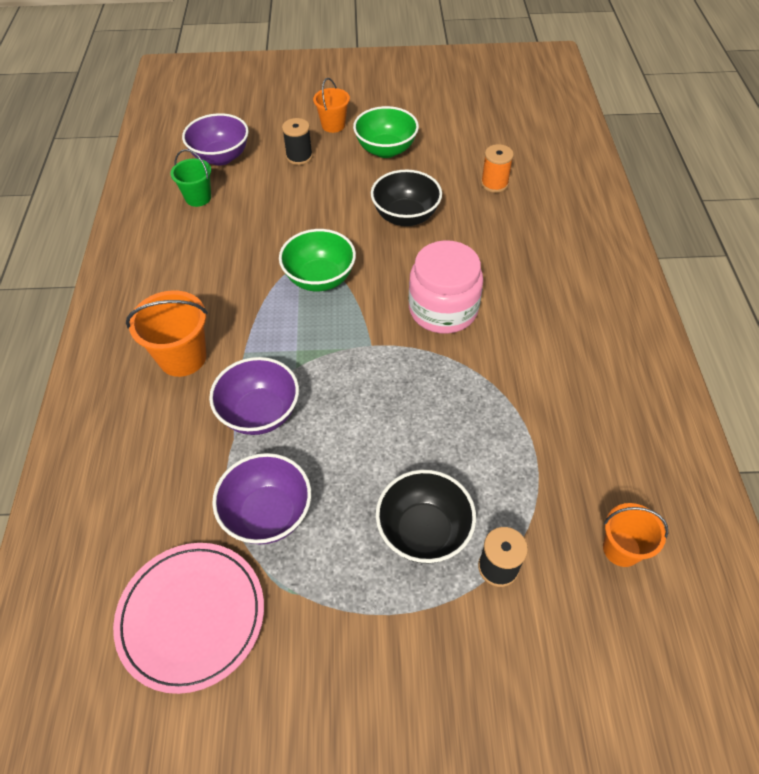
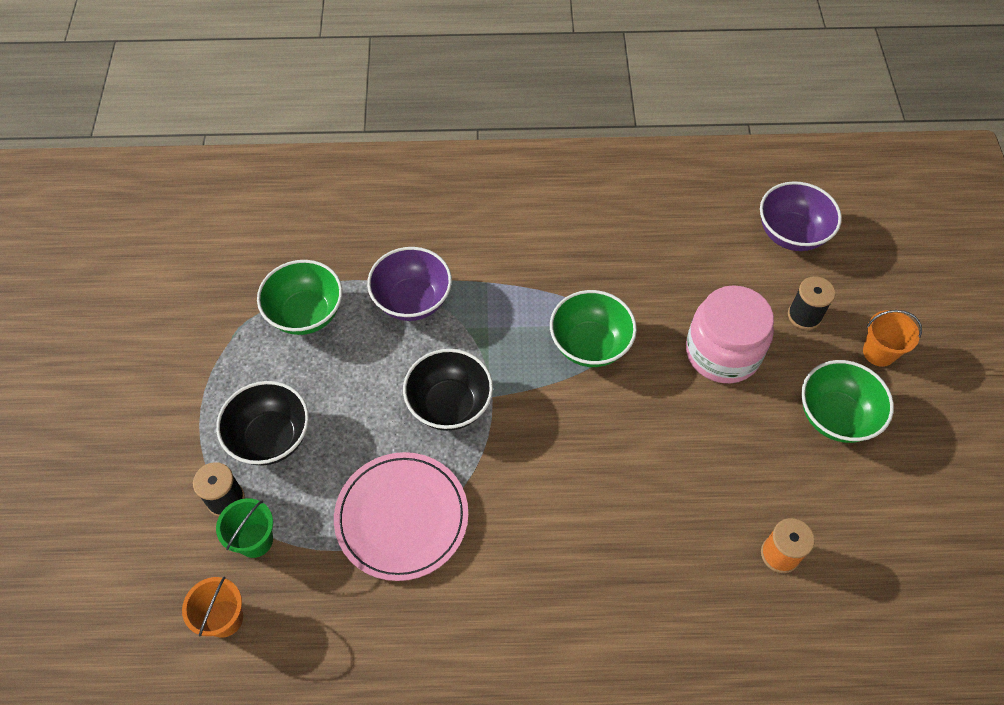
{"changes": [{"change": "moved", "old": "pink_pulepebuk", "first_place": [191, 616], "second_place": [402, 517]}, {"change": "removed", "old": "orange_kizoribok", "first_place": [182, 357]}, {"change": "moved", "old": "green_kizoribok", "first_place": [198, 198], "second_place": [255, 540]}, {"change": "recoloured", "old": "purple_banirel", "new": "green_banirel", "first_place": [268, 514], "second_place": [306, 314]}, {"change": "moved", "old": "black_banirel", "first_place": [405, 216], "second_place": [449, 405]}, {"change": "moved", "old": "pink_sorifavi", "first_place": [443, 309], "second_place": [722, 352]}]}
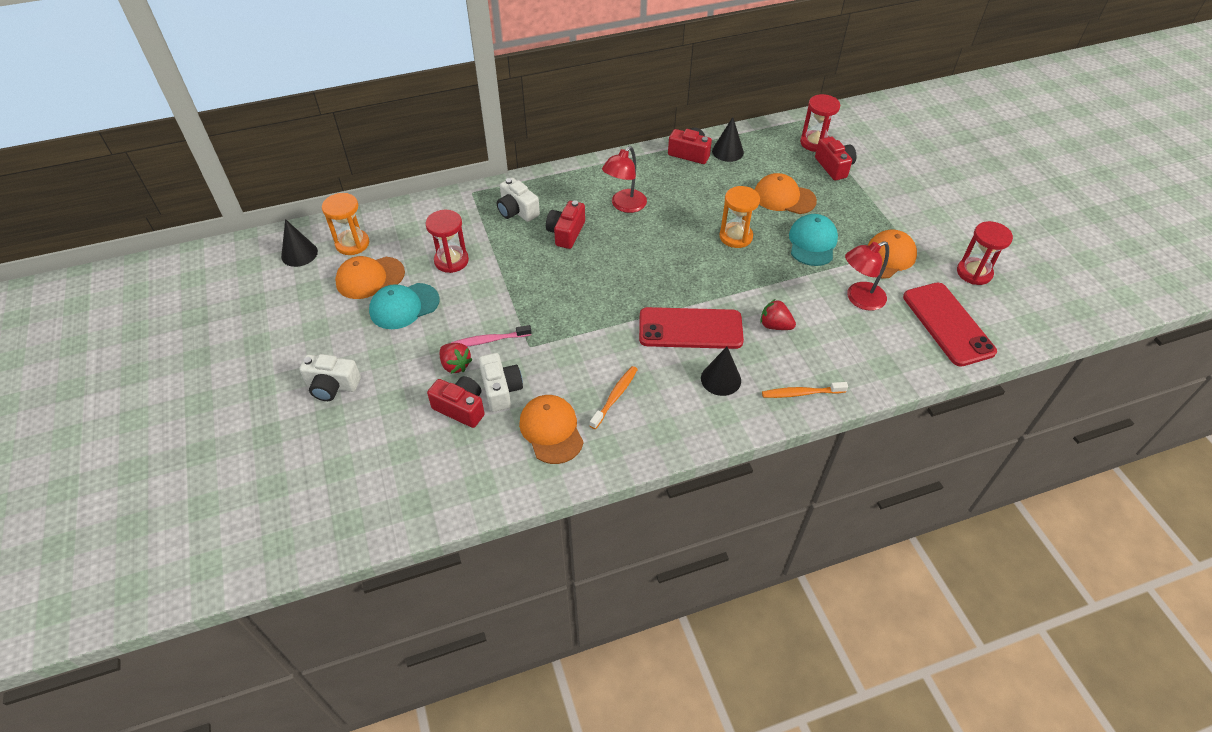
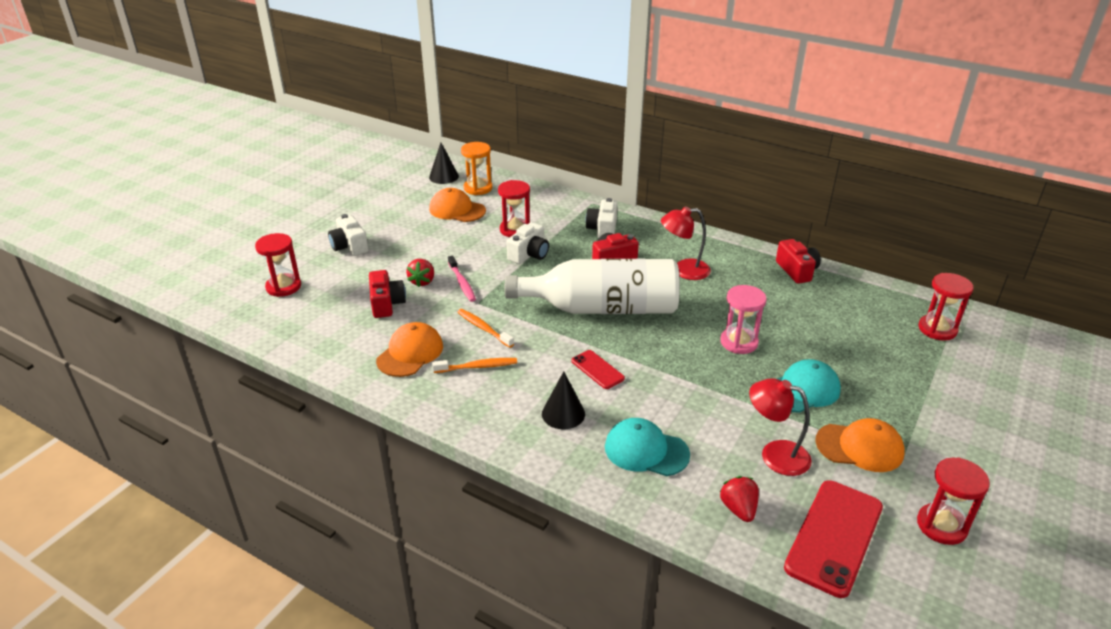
{"changes": [{"change": "moved", "old": "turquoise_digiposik", "first_place": [404, 306], "second_place": [646, 451]}, {"change": "turned", "old": "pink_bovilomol", "first_place": [489, 340], "second_place": [462, 283], "degrees": -150}, {"change": "moved", "old": "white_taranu", "first_place": [501, 389], "second_place": [529, 254]}, {"change": "resized", "old": "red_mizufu", "first_place": [690, 328], "second_place": [597, 369], "factor": 0.52}, {"change": "removed", "old": "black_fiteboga", "first_place": [727, 151]}, {"change": "recoloured", "old": "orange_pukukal", "new": "pink_pukukal", "first_place": [736, 237], "second_place": [739, 342]}, {"change": "removed", "old": "orange_digiposik", "first_place": [784, 197]}, {"change": "moved", "old": "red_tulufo", "first_place": [775, 325], "second_place": [738, 509]}, {"change": "moved", "old": "orange_bovilomol", "first_place": [801, 393], "second_place": [483, 328]}, {"change": "removed", "old": "red_taranu", "first_place": [834, 167]}, {"change": "added", "new": "red_pukukal", "second_place": [283, 287]}, {"change": "added", "new": "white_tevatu", "second_place": [602, 308]}]}
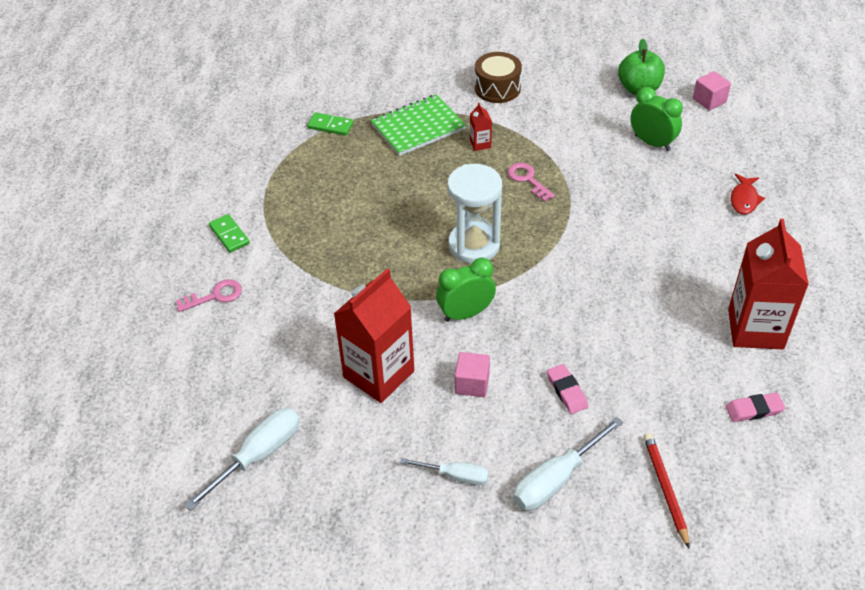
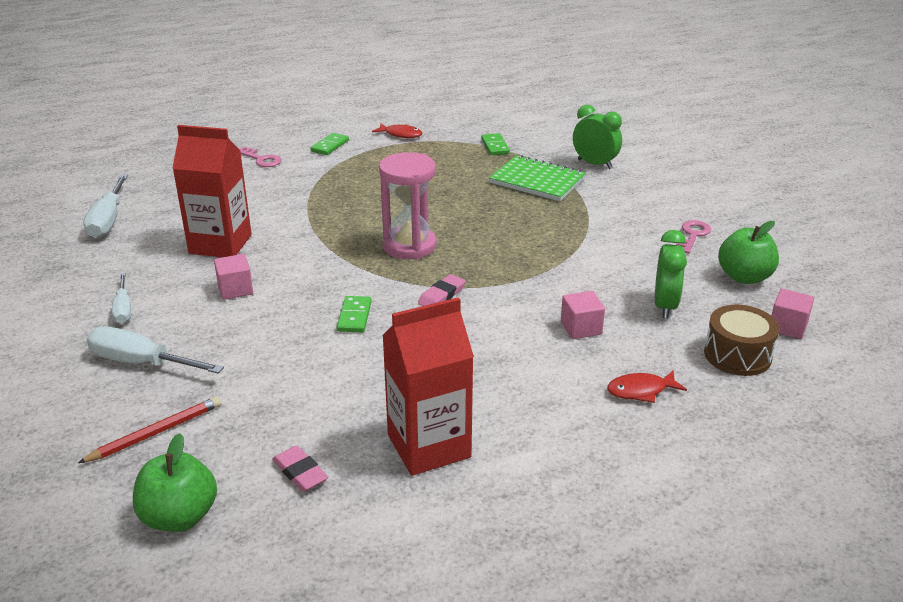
{"changes": [{"change": "turned", "old": "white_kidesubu", "first_place": [258, 456], "second_place": [108, 220], "degrees": 75}, {"change": "moved", "old": "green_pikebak", "first_place": [465, 313], "second_place": [594, 164]}, {"change": "recoloured", "old": "white_pukukal", "new": "pink_pukukal", "first_place": [474, 245], "second_place": [409, 246]}, {"change": "removed", "old": "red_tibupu", "first_place": [480, 144]}, {"change": "moved", "old": "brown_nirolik", "first_place": [497, 88], "second_place": [737, 355]}, {"change": "moved", "old": "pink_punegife", "first_place": [528, 180], "second_place": [692, 235]}, {"change": "moved", "old": "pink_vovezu", "first_place": [566, 391], "second_place": [442, 295]}, {"change": "added", "new": "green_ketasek", "second_place": [179, 517]}, {"change": "added", "new": "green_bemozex", "second_place": [354, 316]}, {"change": "added", "new": "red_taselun", "second_place": [401, 134]}, {"change": "added", "new": "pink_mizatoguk", "second_place": [581, 328]}]}
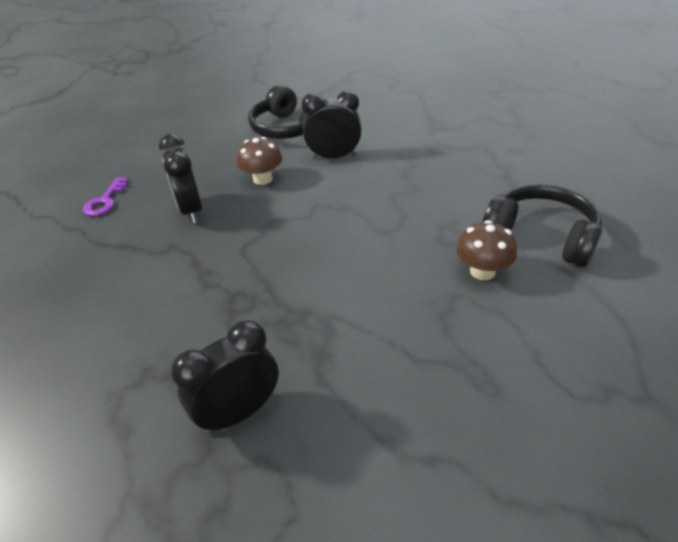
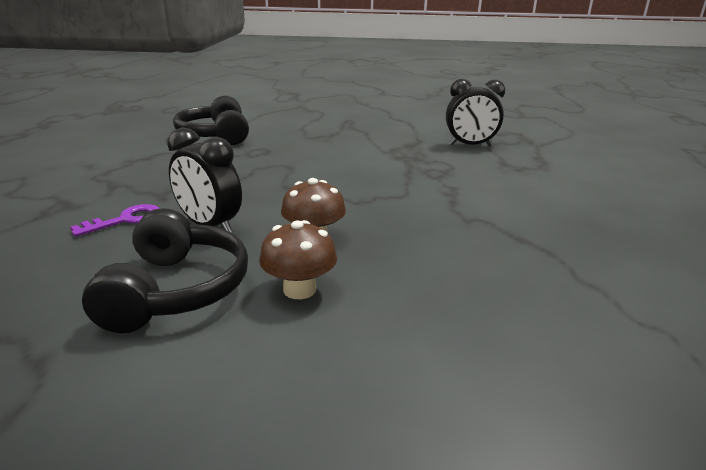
{"changes": [{"change": "moved", "old": "purple_punegife", "first_place": [105, 201], "second_place": [125, 220]}, {"change": "removed", "old": "black_pikebak", "first_place": [191, 210]}, {"change": "moved", "old": "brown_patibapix", "first_place": [482, 271], "second_place": [299, 289]}]}
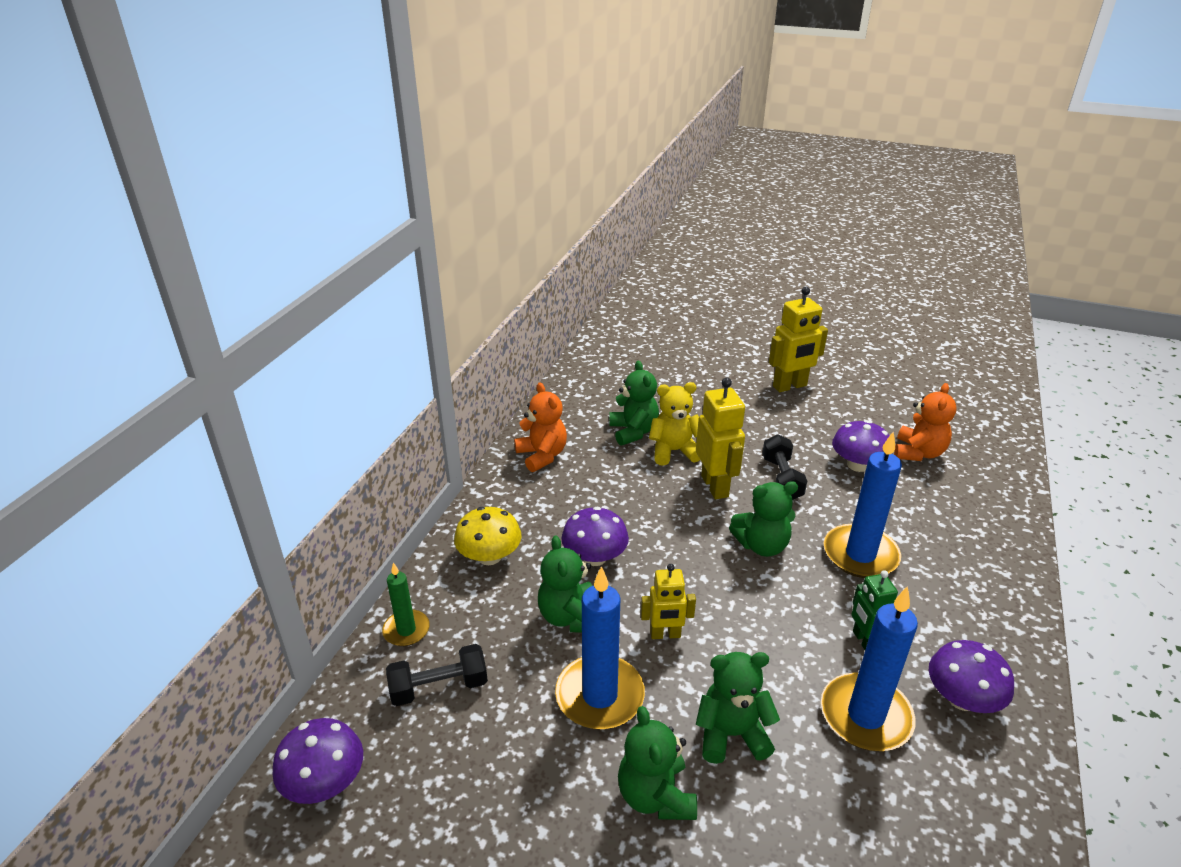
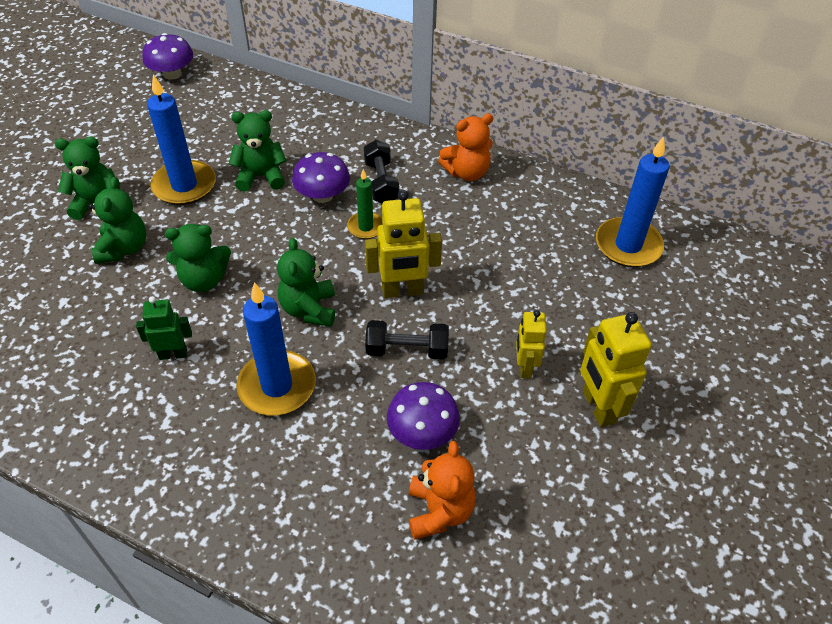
{"changes": [{"change": "moved", "old": "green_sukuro", "first_place": [406, 630], "second_place": [366, 227]}, {"change": "moved", "old": "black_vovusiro", "first_place": [439, 687], "second_place": [381, 182]}, {"change": "removed", "old": "yellow_patibapix", "first_place": [489, 556]}, {"change": "moved", "old": "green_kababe", "first_place": [633, 432], "second_place": [204, 280]}, {"change": "moved", "old": "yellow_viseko", "first_place": [665, 634], "second_place": [524, 367]}, {"change": "removed", "old": "yellow_kababe", "first_place": [674, 451]}, {"change": "moved", "old": "blue_sukuro", "first_place": [865, 716], "second_place": [628, 245]}, {"change": "turned", "old": "orange_kababe", "first_place": [918, 453], "second_place": [439, 511], "degrees": -120}, {"change": "removed", "old": "purple_patibapix", "first_place": [962, 698]}]}
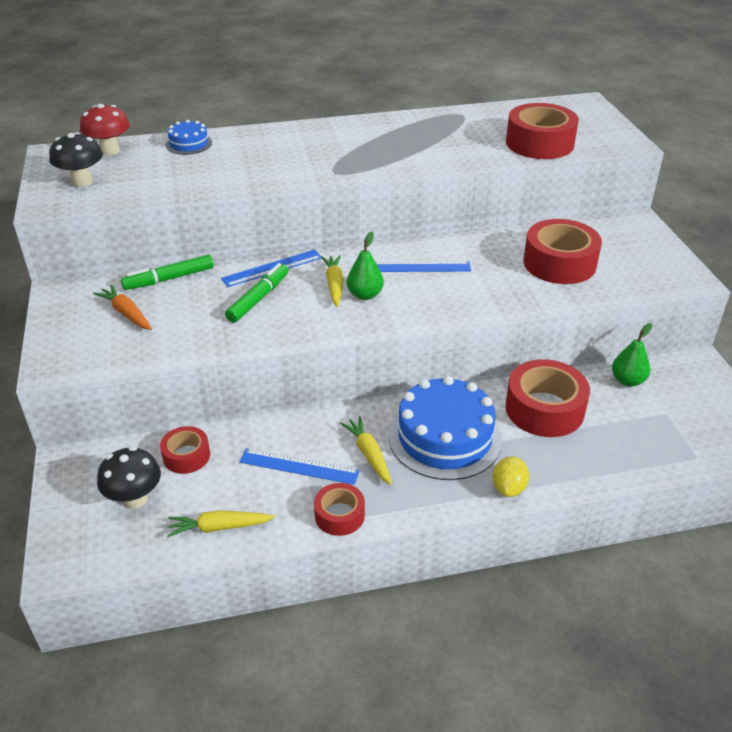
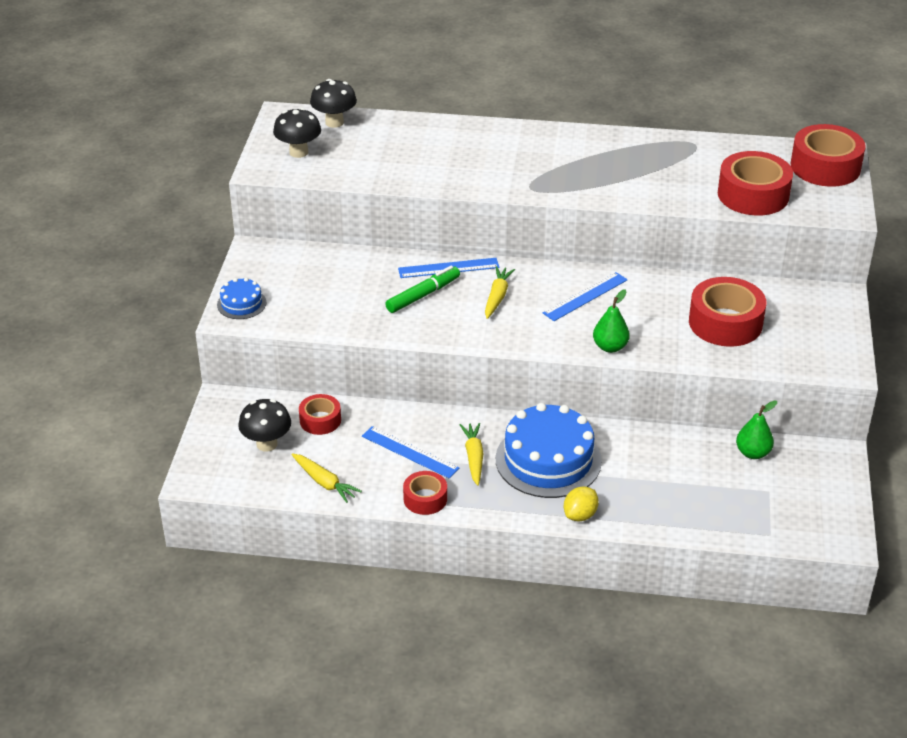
{"changes": [{"change": "recoloured", "old": "red_patibapix", "new": "black_patibapix", "first_place": [110, 151], "second_place": [334, 122]}, {"change": "removed", "old": "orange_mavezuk", "first_place": [126, 313]}, {"change": "removed", "old": "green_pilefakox", "first_place": [169, 279]}, {"change": "moved", "old": "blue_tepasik", "first_place": [189, 144], "second_place": [241, 304]}, {"change": "turned", "old": "yellow_mavezuk", "first_place": [219, 527], "second_place": [324, 482], "degrees": -150}, {"change": "moved", "old": "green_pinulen", "first_place": [365, 295], "second_place": [610, 347]}, {"change": "turned", "old": "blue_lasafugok", "first_place": [418, 267], "second_place": [585, 296], "degrees": -60}, {"change": "moved", "old": "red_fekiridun", "first_place": [544, 409], "second_place": [825, 167]}]}
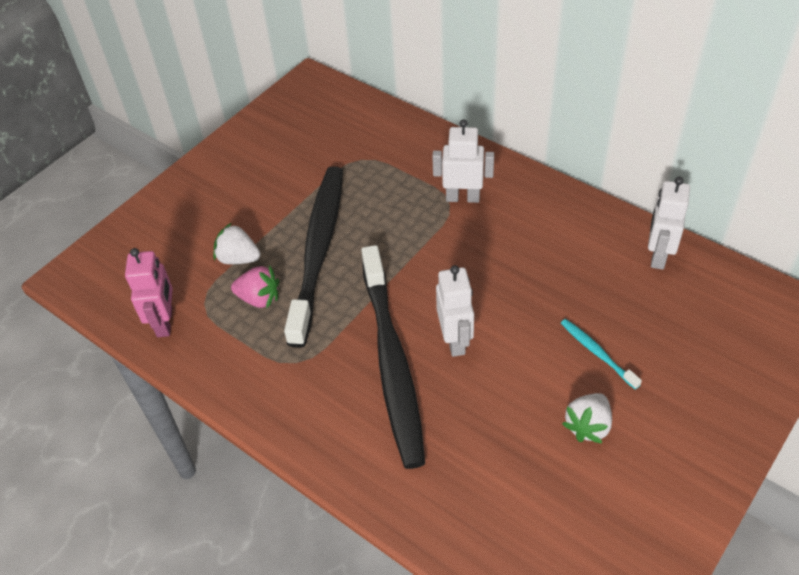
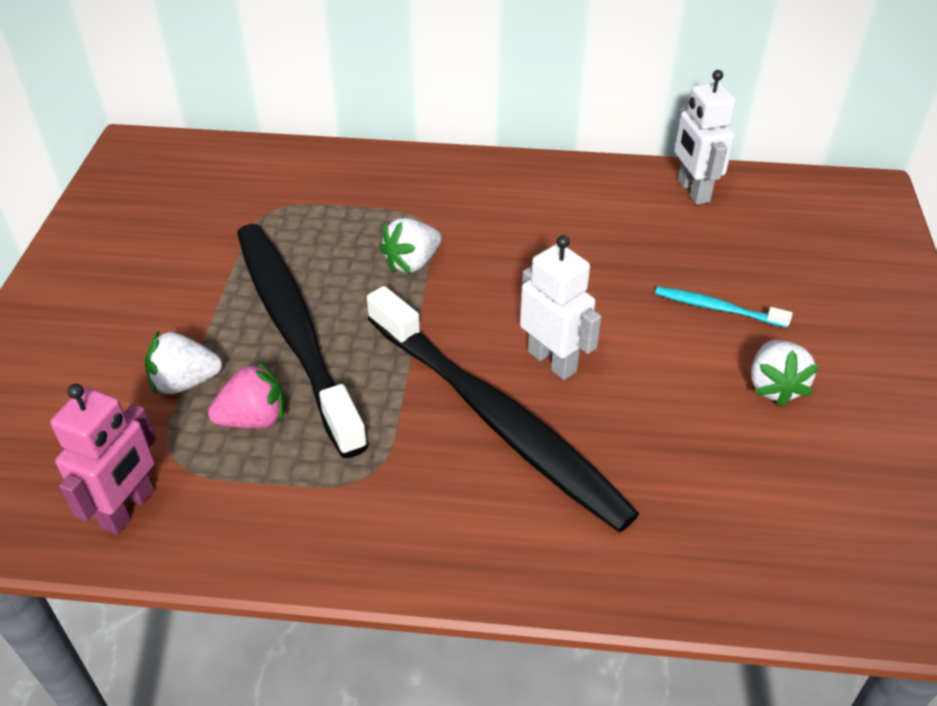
{"changes": [{"change": "turned", "old": "pink_viseko", "first_place": [165, 322], "second_place": [129, 509], "degrees": 60}, {"change": "removed", "old": "white_viseko", "first_place": [462, 197]}, {"change": "added", "new": "white_tulufo", "second_place": [412, 263]}]}
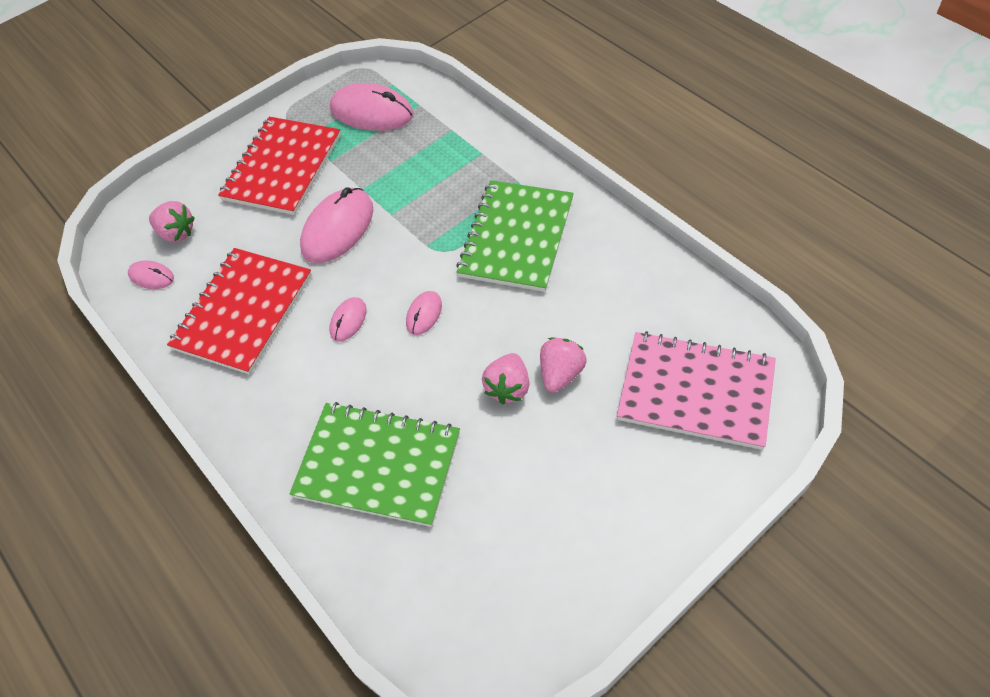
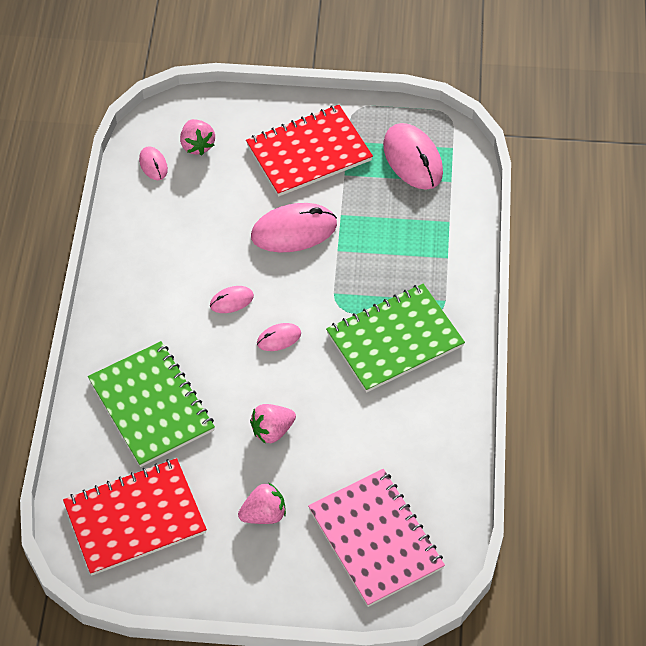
{"changes": [{"change": "moved", "old": "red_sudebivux", "first_place": [243, 312], "second_place": [135, 518]}, {"change": "moved", "old": "pink_tulufo", "first_place": [561, 374], "second_place": [264, 514]}]}
